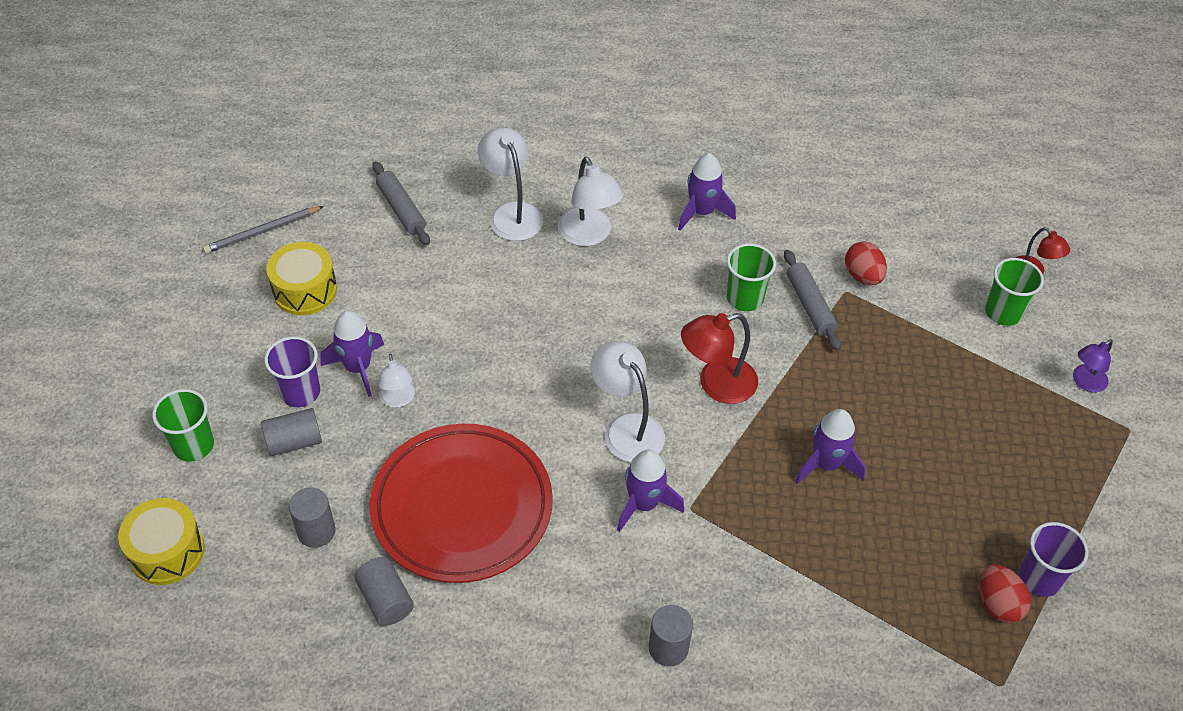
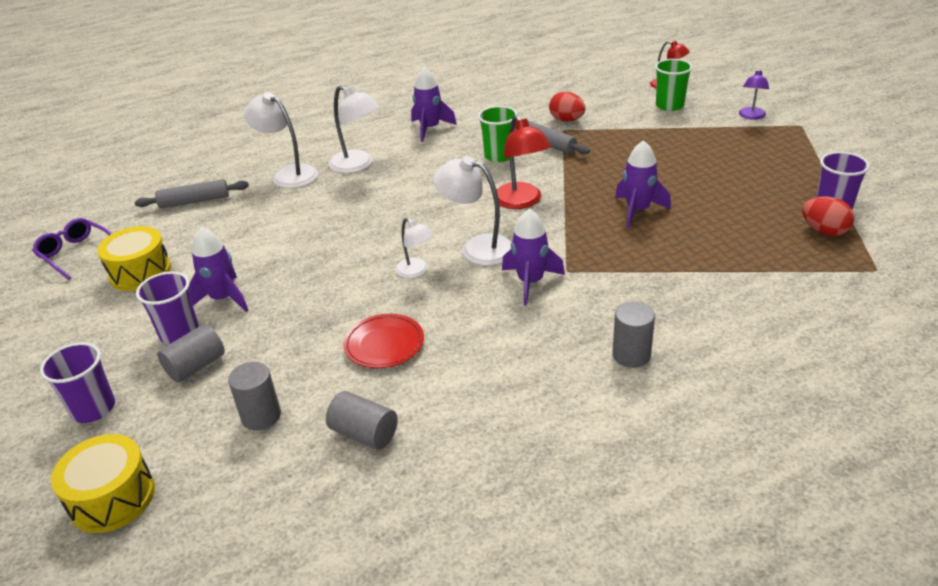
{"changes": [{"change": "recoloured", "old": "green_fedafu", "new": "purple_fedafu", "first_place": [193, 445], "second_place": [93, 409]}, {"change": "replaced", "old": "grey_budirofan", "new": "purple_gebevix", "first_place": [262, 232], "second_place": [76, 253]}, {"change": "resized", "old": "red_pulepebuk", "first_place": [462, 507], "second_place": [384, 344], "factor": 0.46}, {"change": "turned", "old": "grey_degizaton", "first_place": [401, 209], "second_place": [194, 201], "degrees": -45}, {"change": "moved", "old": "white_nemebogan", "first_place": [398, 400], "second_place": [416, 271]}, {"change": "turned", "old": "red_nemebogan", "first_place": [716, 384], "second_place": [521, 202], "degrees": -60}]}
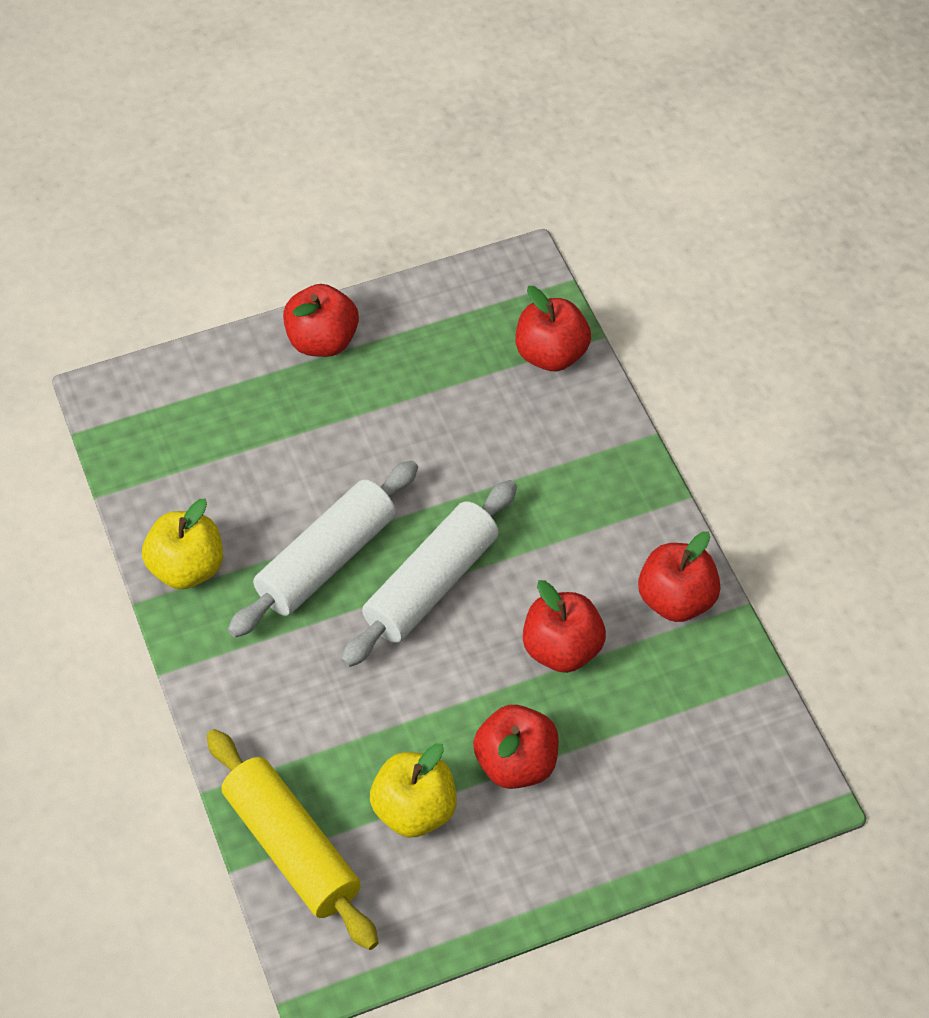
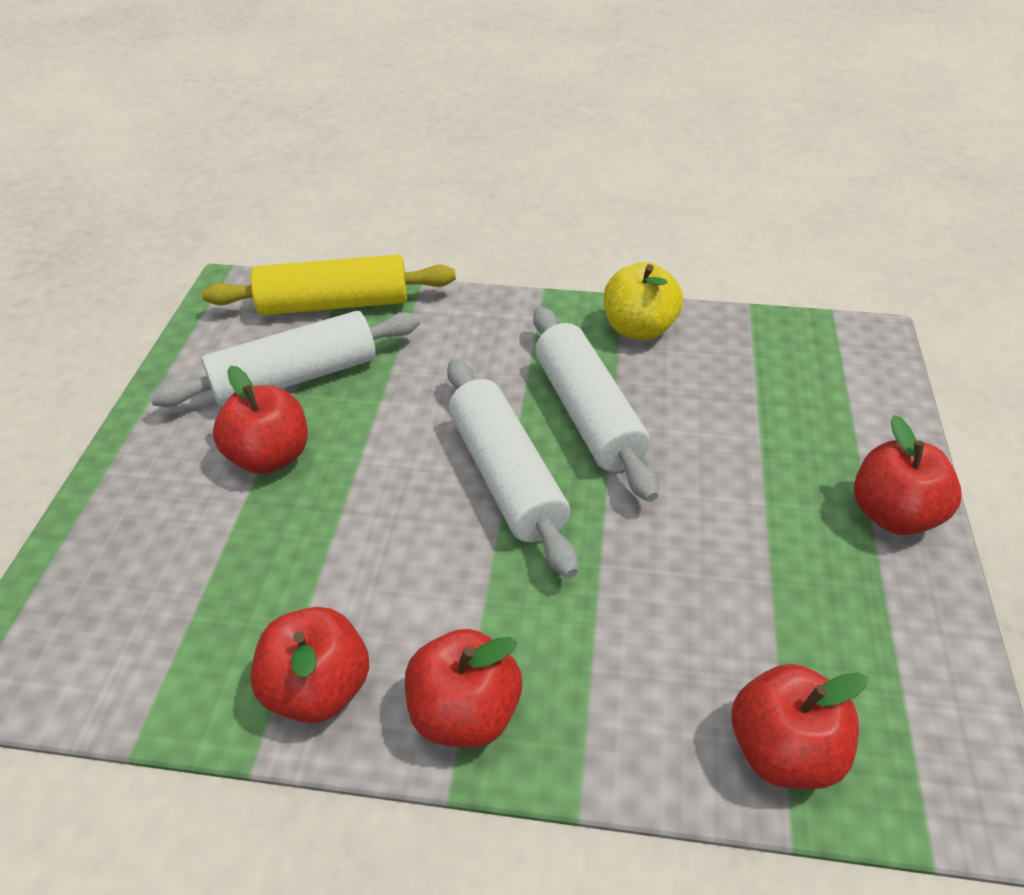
{"changes": [{"change": "replaced", "old": "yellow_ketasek", "new": "white_degizaton", "first_place": [414, 810], "second_place": [295, 377]}, {"change": "moved", "old": "red_ketasek", "first_place": [562, 649], "second_place": [465, 712]}]}
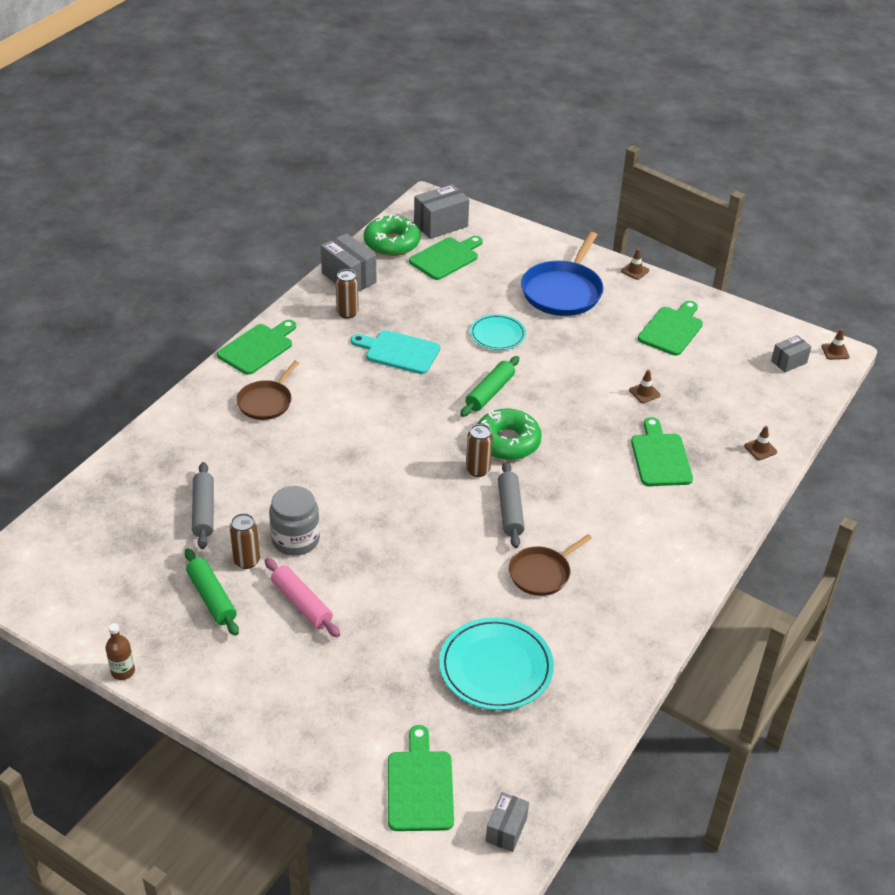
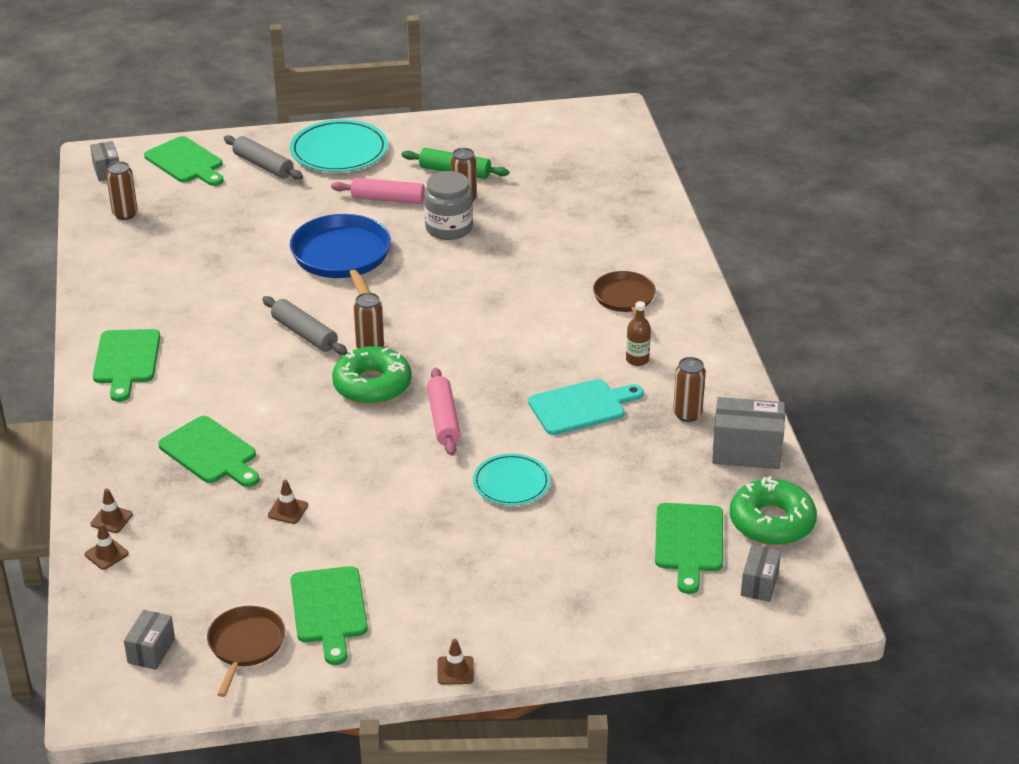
{"changes": [{"change": "moved", "old": "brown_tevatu", "first_place": [123, 671], "second_place": [637, 360]}, {"change": "moved", "old": "grey_degizaton", "first_place": [203, 511], "second_place": [263, 165]}, {"change": "moved", "old": "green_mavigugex", "first_place": [258, 348], "second_place": [126, 360]}, {"change": "resized", "old": "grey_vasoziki", "first_place": [441, 225], "second_place": [759, 584], "factor": 0.6}, {"change": "moved", "old": "turquoise_pulepebuk", "first_place": [496, 667], "second_place": [339, 151]}, {"change": "recoloured", "old": "green_degizaton", "new": "pink_degizaton", "first_place": [490, 392], "second_place": [443, 419]}, {"change": "moved", "old": "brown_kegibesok", "first_place": [542, 573], "second_place": [245, 645]}, {"change": "moved", "old": "blue_kegibesok", "first_place": [563, 291], "second_place": [342, 258]}, {"change": "moved", "old": "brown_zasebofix", "first_place": [835, 351], "second_place": [106, 554]}, {"change": "added", "new": "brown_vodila", "second_place": [125, 214]}]}
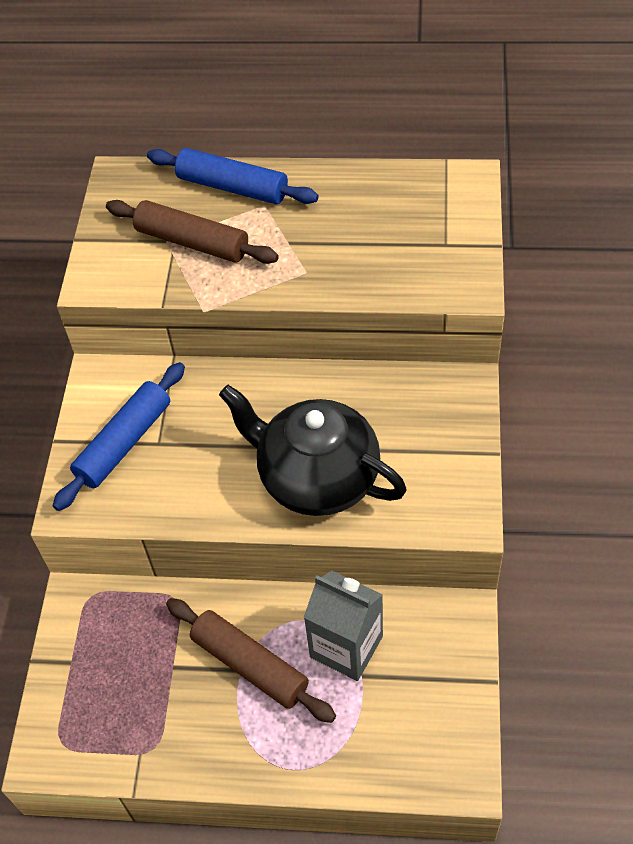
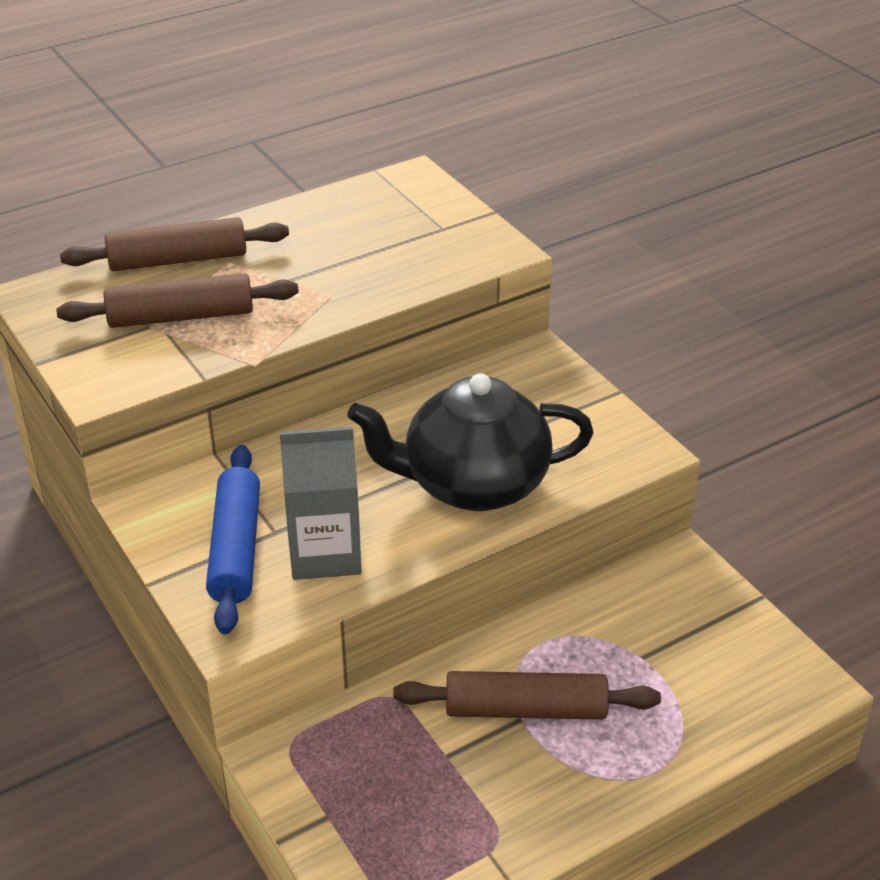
{"changes": [{"change": "recoloured", "old": "blue_degizaton", "new": "brown_degizaton", "first_place": [233, 187], "second_place": [178, 260]}, {"change": "moved", "old": "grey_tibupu", "first_place": [346, 646], "second_place": [325, 553]}]}
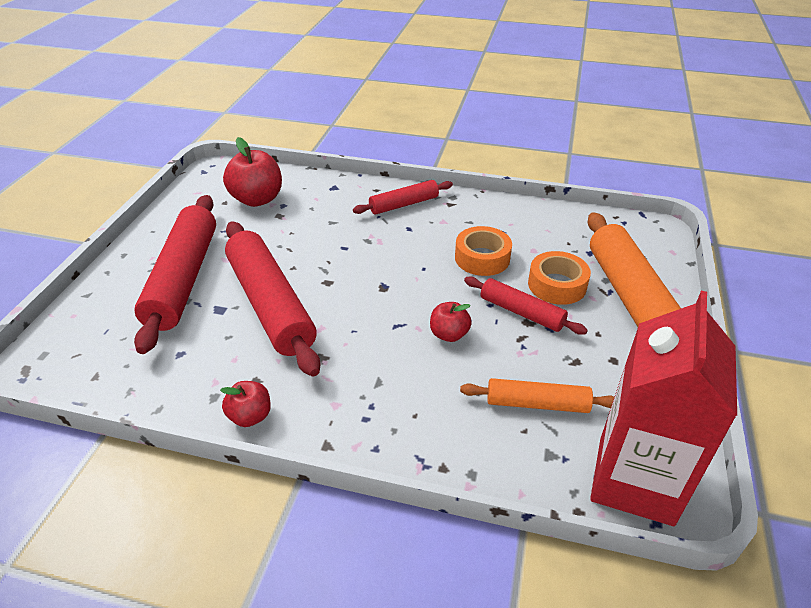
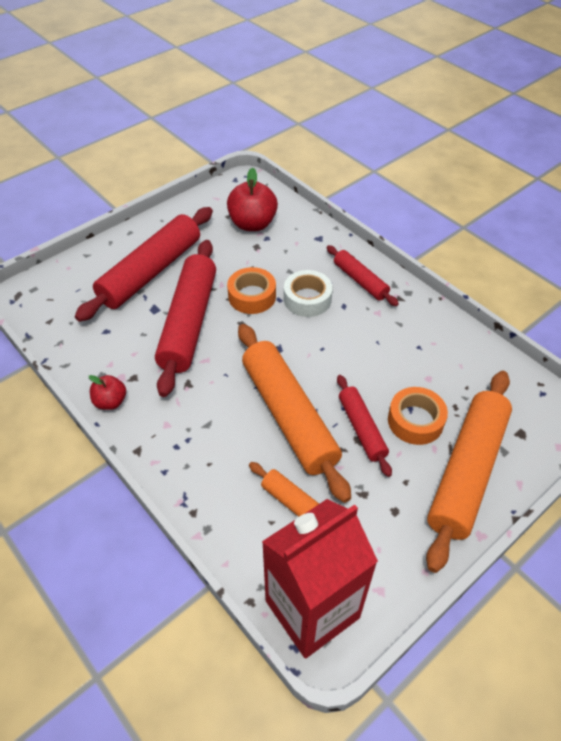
{"changes": [{"change": "turned", "old": "red_degizaton", "first_place": [404, 204], "second_place": [360, 281], "degrees": 45}, {"change": "replaced", "old": "red_ketasek", "new": "orange_degizaton", "first_place": [449, 334], "second_place": [289, 415]}, {"change": "moved", "old": "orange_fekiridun", "first_place": [482, 258], "second_place": [252, 296]}, {"change": "added", "new": "white_fekiridun", "second_place": [307, 299]}]}
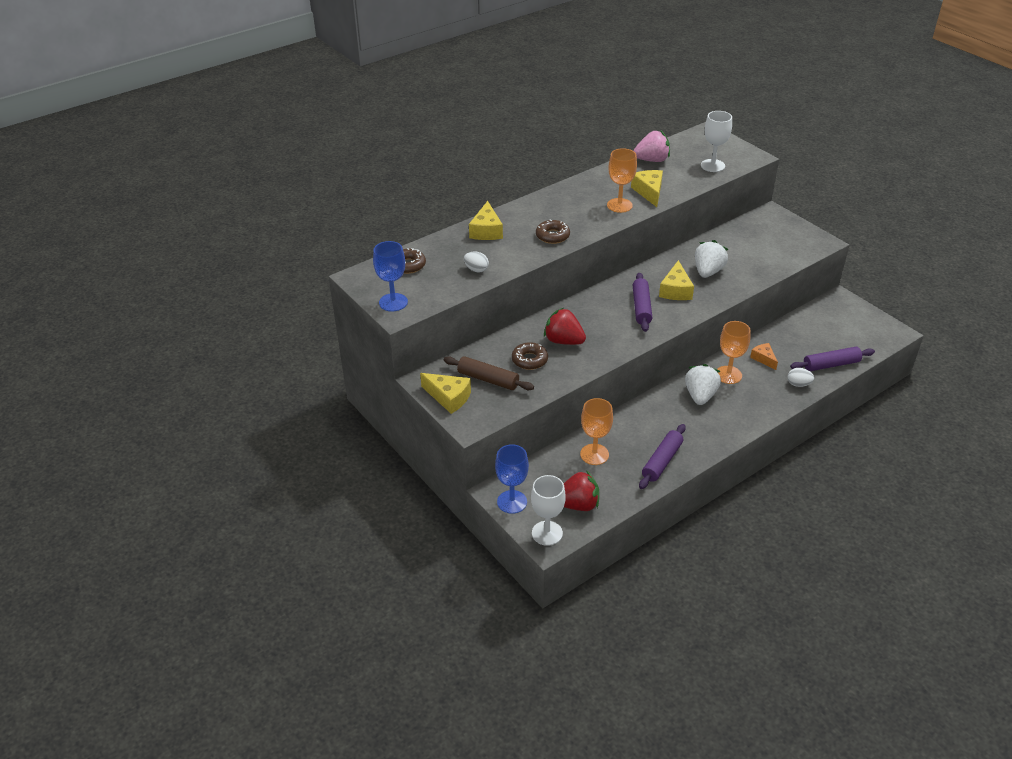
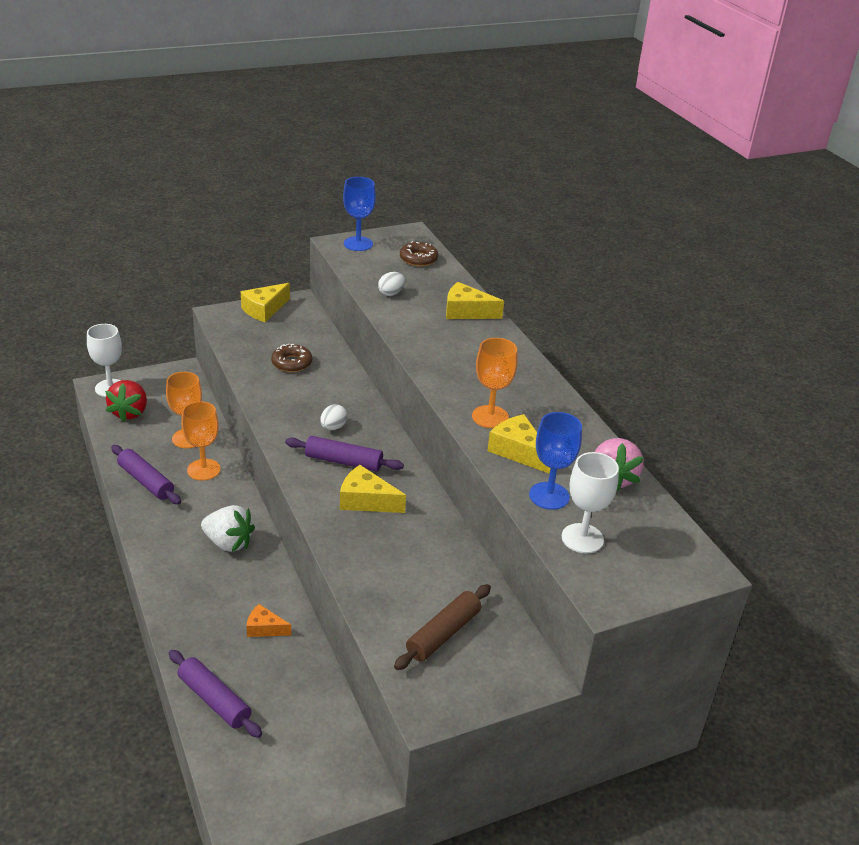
{"changes": [{"change": "moved", "old": "brown_degizaton", "first_place": [488, 379], "second_place": [443, 634]}, {"change": "moved", "old": "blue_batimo", "first_place": [512, 502], "second_place": [549, 496]}, {"change": "removed", "old": "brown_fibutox", "first_place": [552, 236]}, {"change": "removed", "old": "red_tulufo", "first_place": [563, 341]}, {"change": "turned", "old": "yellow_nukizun", "first_place": [649, 192], "second_place": [517, 451], "degrees": -135}, {"change": "removed", "old": "white_tulufo", "first_place": [708, 272]}, {"change": "moved", "old": "orange_batimo", "first_place": [728, 375], "second_place": [203, 470]}, {"change": "turned", "old": "orange_nukizun", "first_place": [763, 359], "second_place": [264, 628], "degrees": -150}, {"change": "moved", "old": "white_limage", "first_place": [798, 384], "second_place": [333, 427]}, {"change": "turned", "old": "purple_degizaton", "first_place": [831, 365], "second_place": [214, 700], "degrees": -45}]}
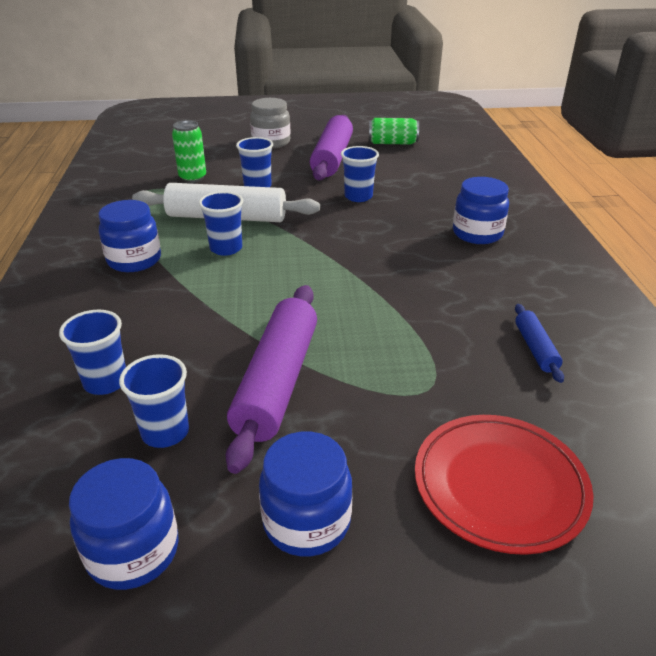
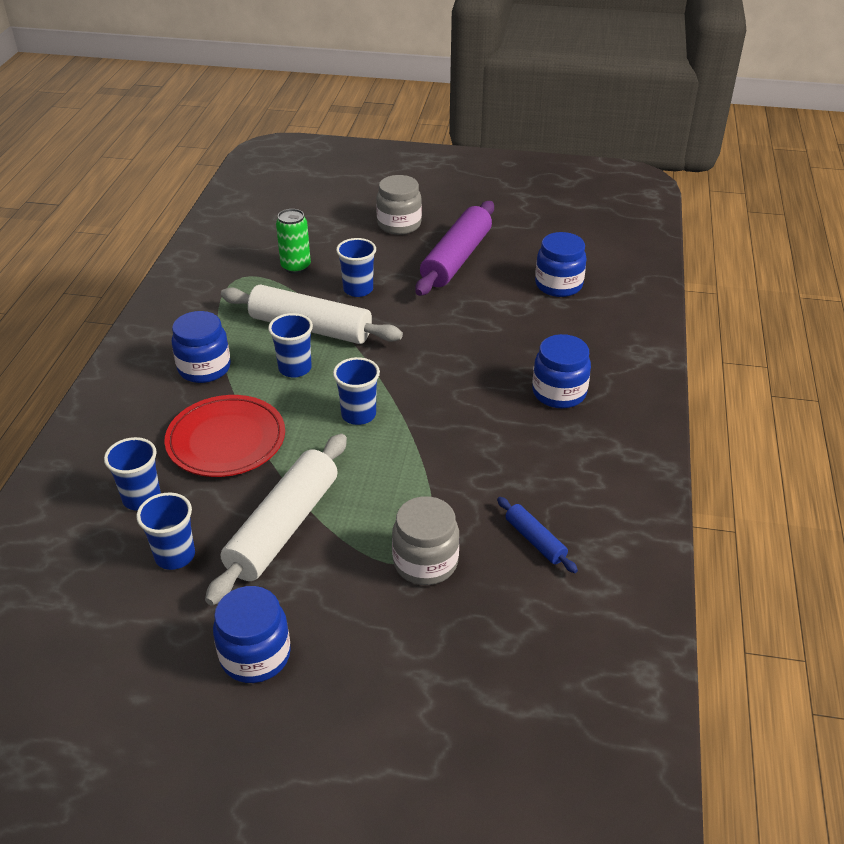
{"changes": [{"change": "moved", "old": "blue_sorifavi", "first_place": [133, 551], "second_place": [558, 285]}, {"change": "recoloured", "old": "purple_degizaton", "new": "white_degizaton", "first_place": [277, 382], "second_place": [283, 527]}, {"change": "moved", "old": "blue_fedafu", "first_place": [358, 196], "second_place": [358, 415]}, {"change": "removed", "old": "green_vodila", "first_place": [392, 143]}, {"change": "moved", "old": "red_pulepebuk", "first_place": [499, 485], "second_place": [226, 440]}, {"change": "turned", "old": "blue_degizaton", "first_place": [535, 348], "second_place": [535, 540], "degrees": -45}, {"change": "added", "new": "grey_sorifavi", "second_place": [425, 562]}]}
